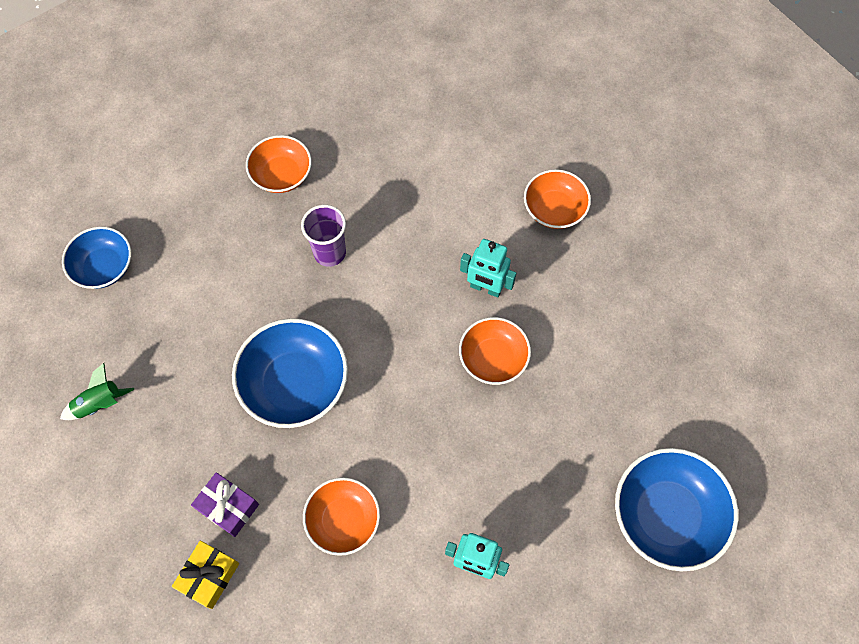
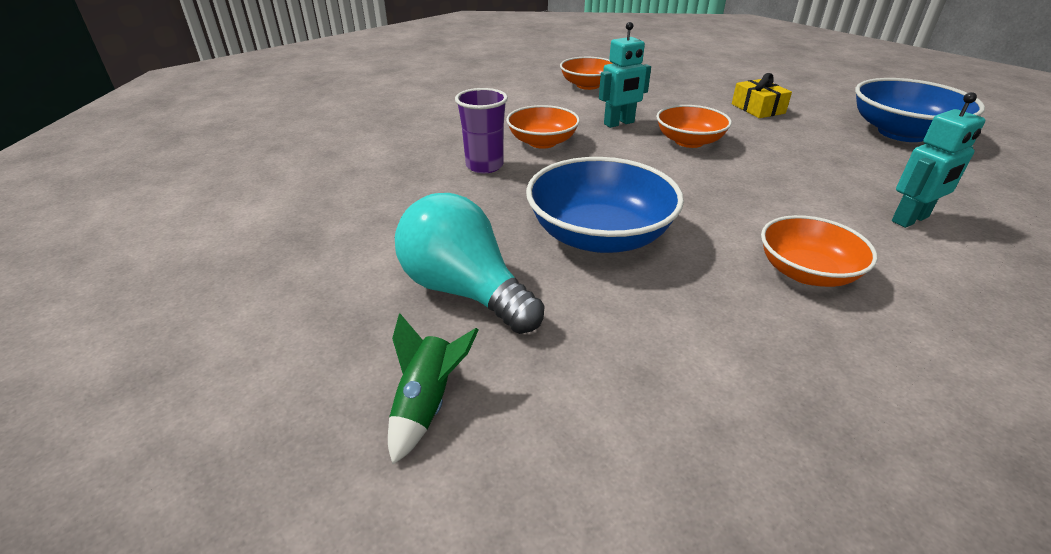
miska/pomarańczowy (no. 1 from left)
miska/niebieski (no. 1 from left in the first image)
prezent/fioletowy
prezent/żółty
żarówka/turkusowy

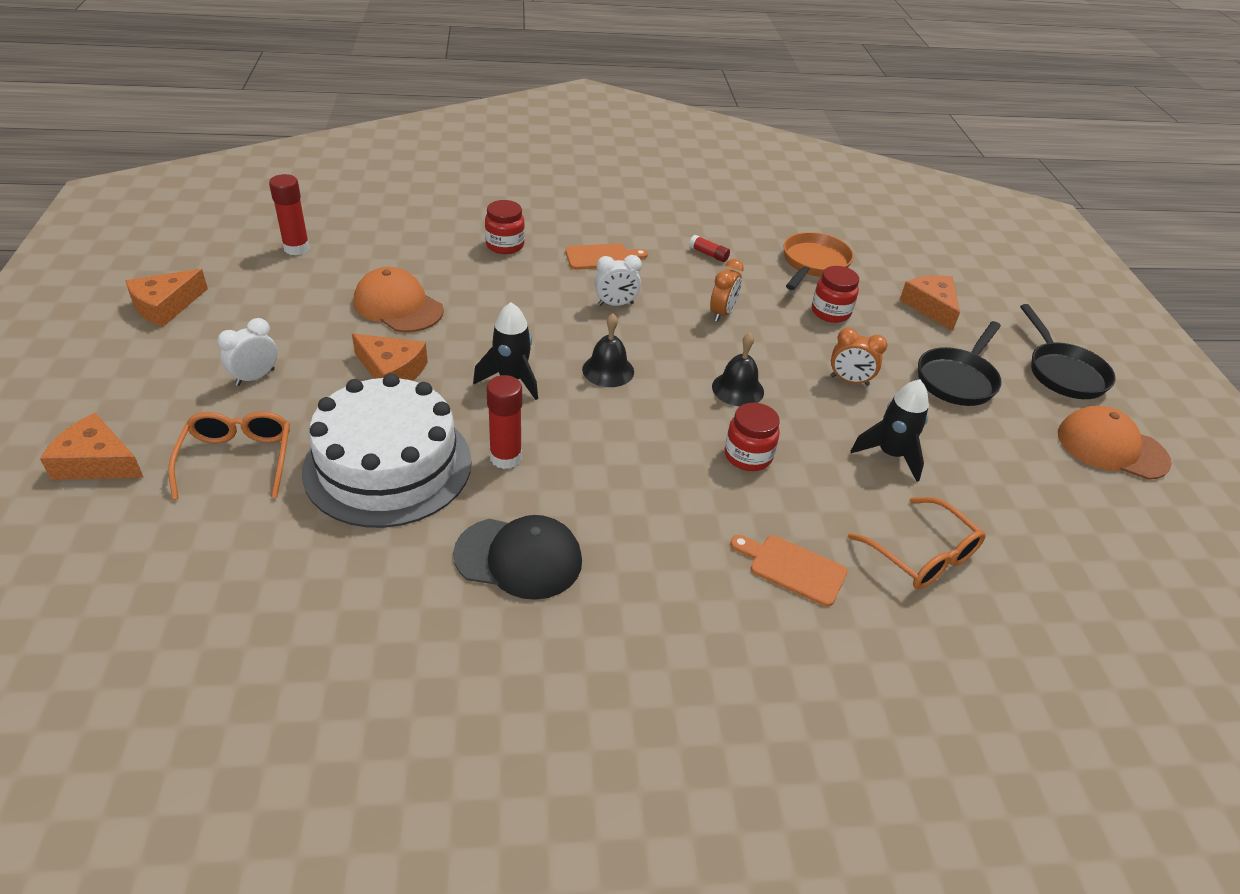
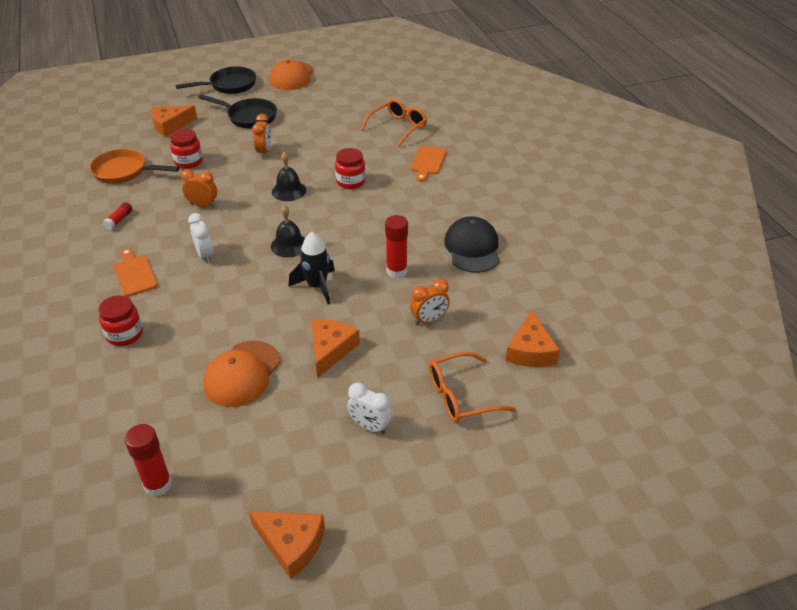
budzik/pomarańczowy (no. 3 from left)
rakieta/czarny (no. 2 from left in the first image)
ser/pomarańczowy (no. 4 from left)

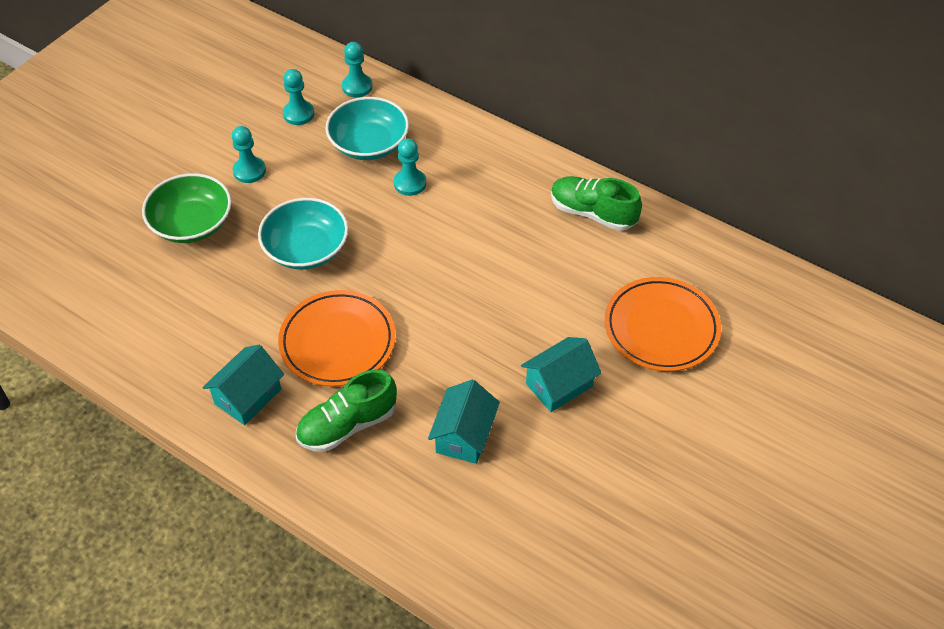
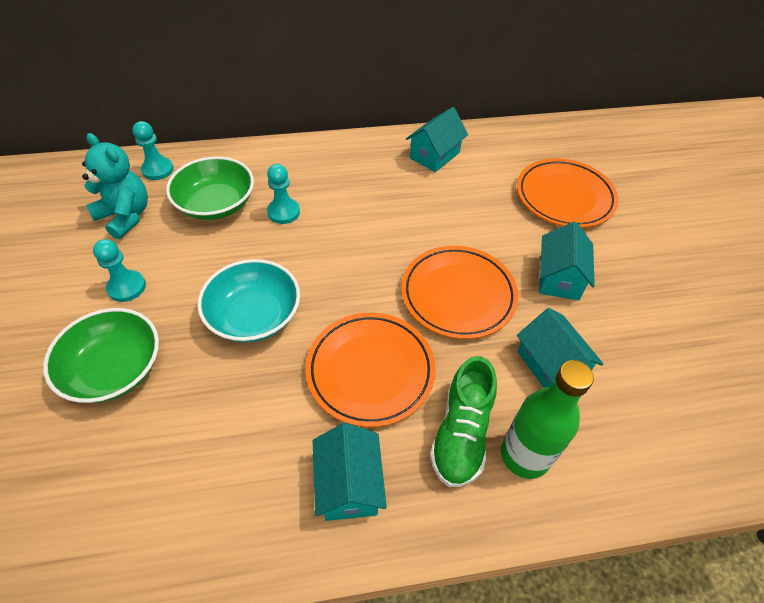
miś/turkusowy
miska/zielony (no. 2 from left)
domek/turkusowy (no. 2 from left)
talerz/pomarańczowy (no. 2 from left)
butelka/zielony

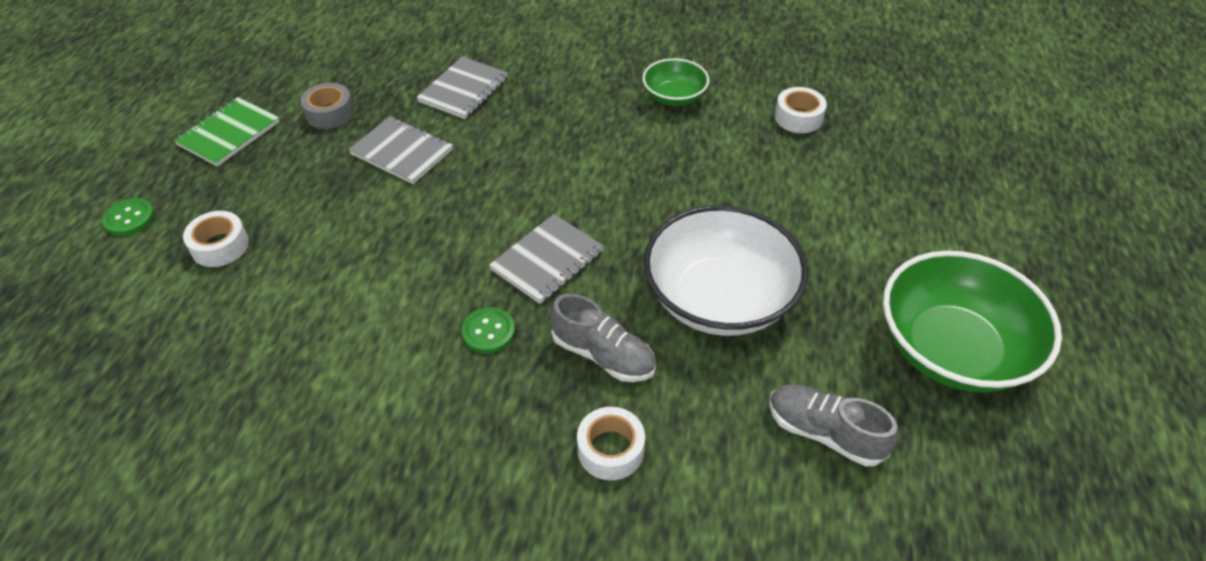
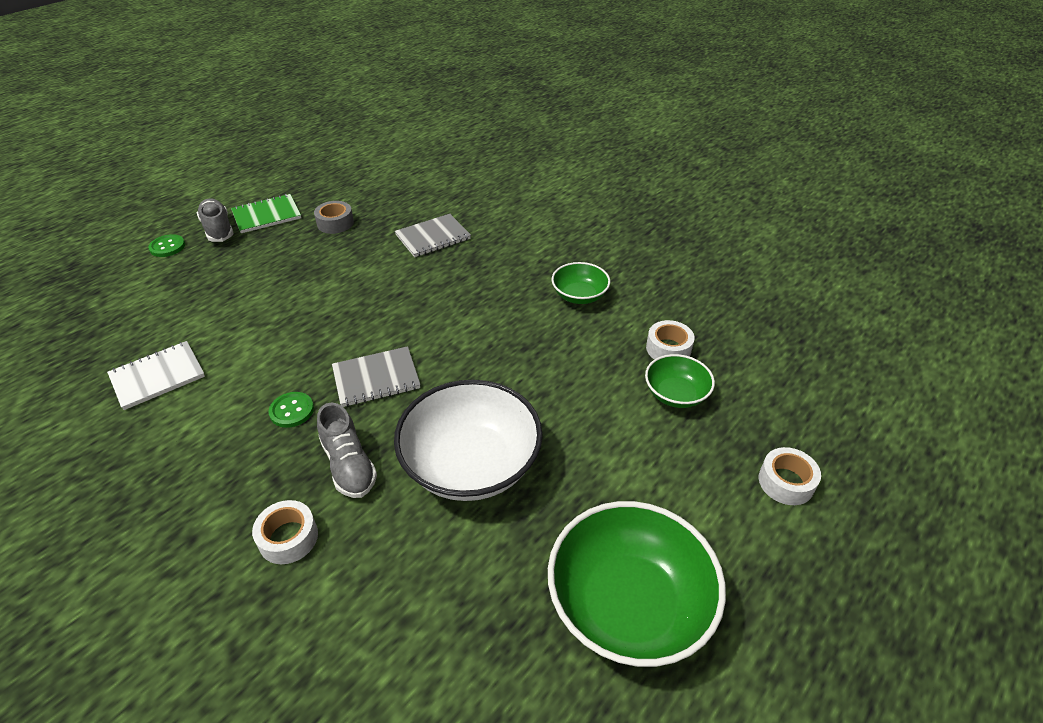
zeszyt/szary (no. 1 from left in the first image)
taśma klejąca/biały (no. 3 from left)
but/szary (no. 1 from left)
zeszyt/biały
miska/zielony (no. 3 from left)

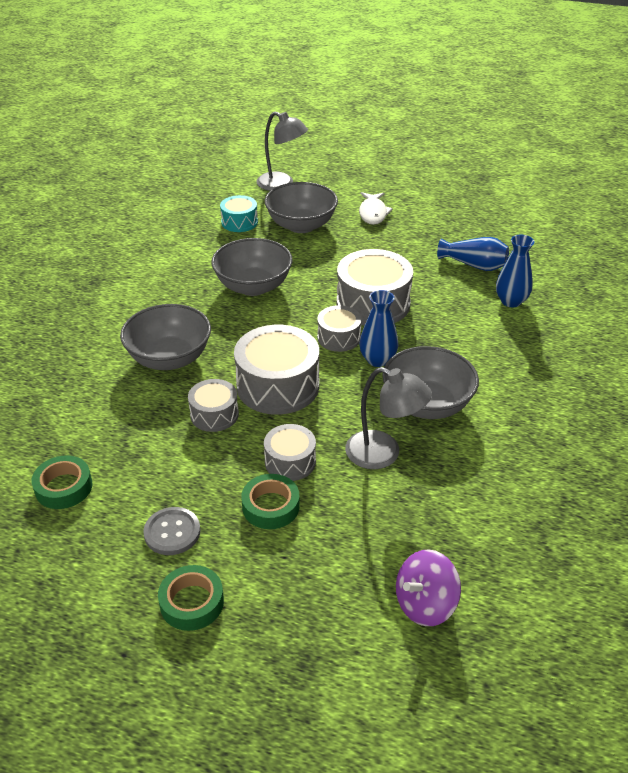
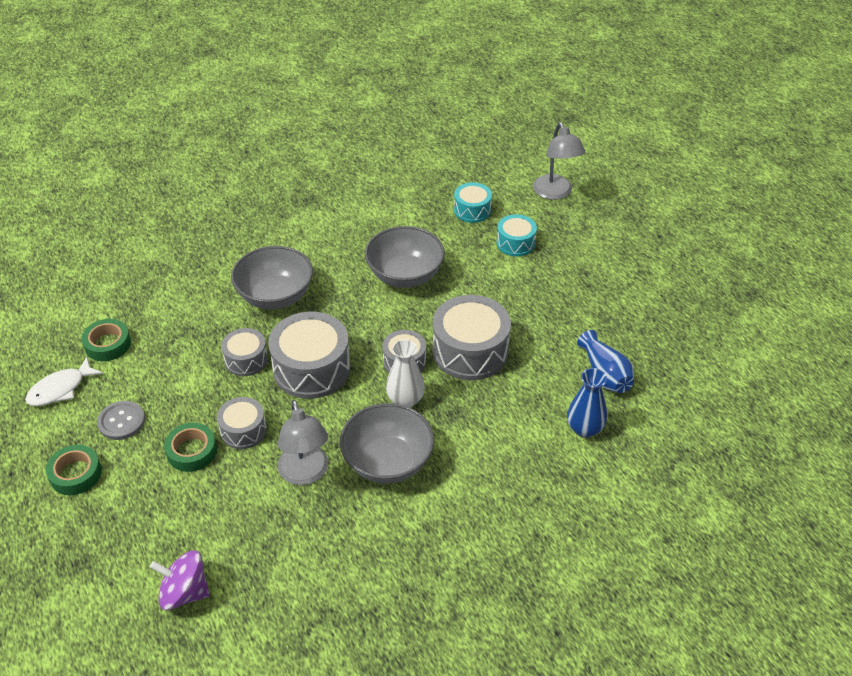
bęben/turkusowy (no. 2 from left)
ryba/biały
wazon/biały

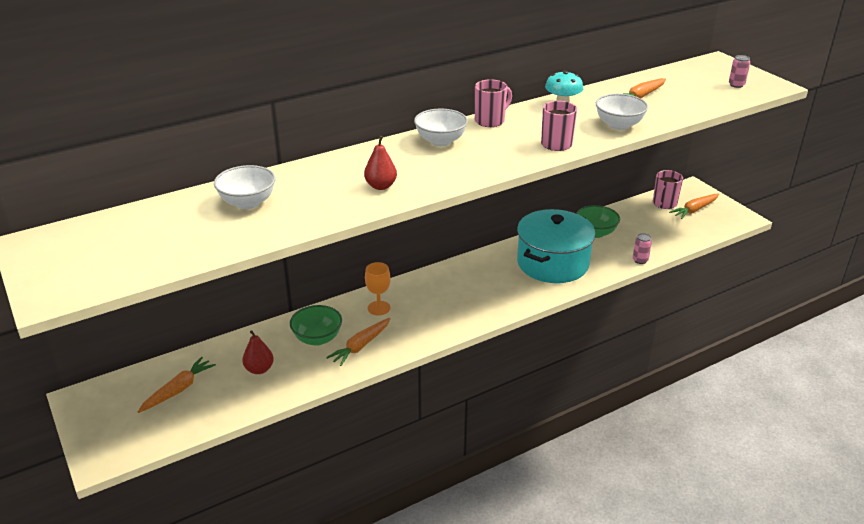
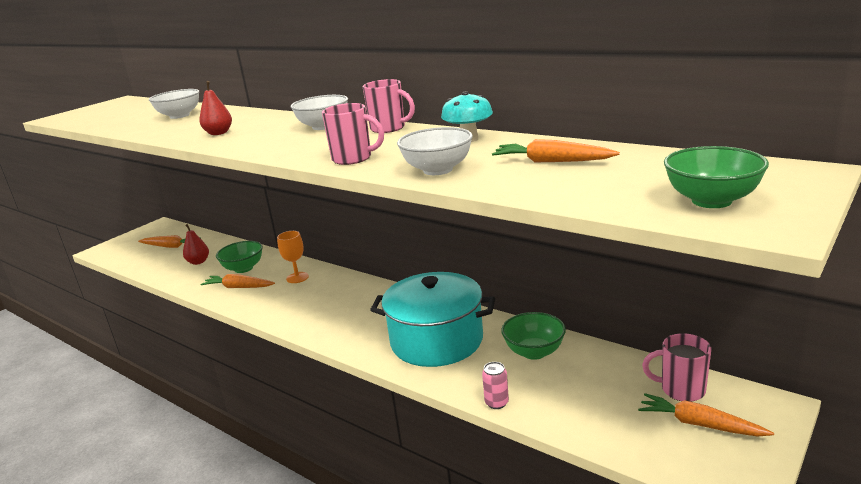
miska/zielony (no. 3 from left)

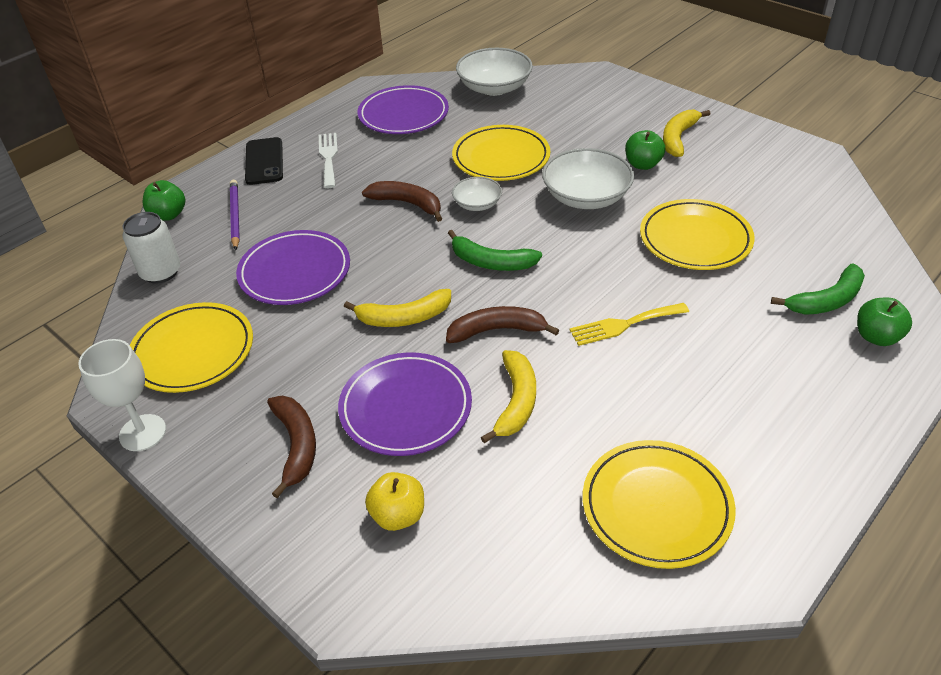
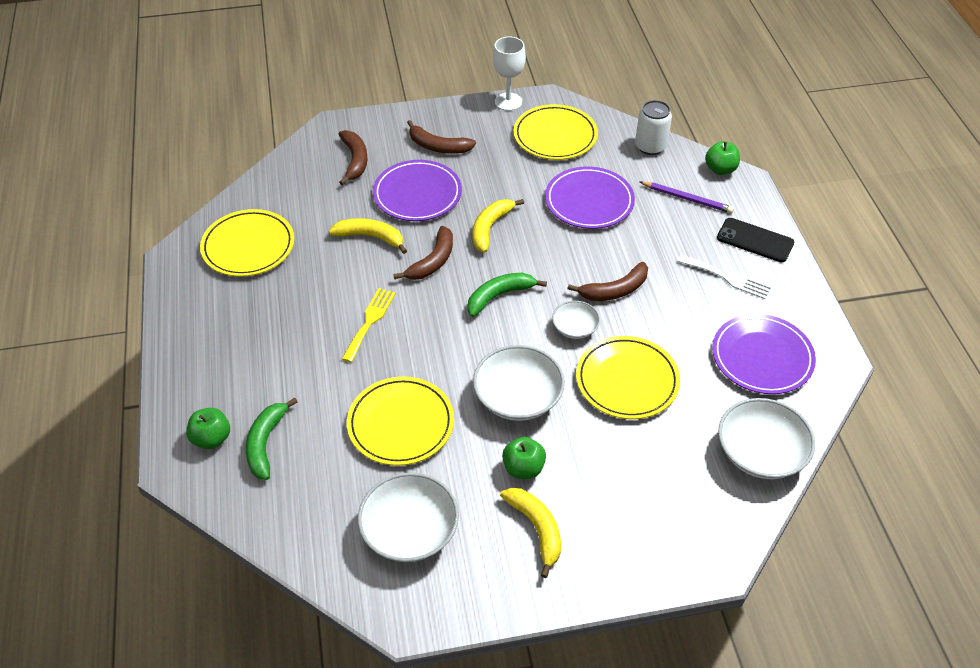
banan/żółty (no. 1 from left)
banan/brązowy (no. 1 from left)
miska/biały (no. 1 from left)

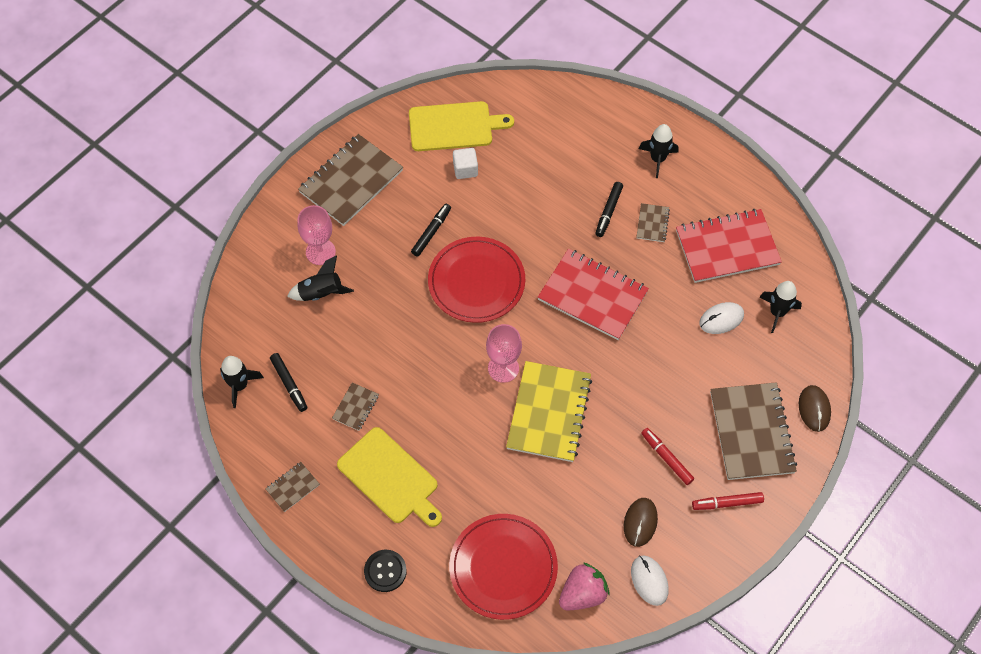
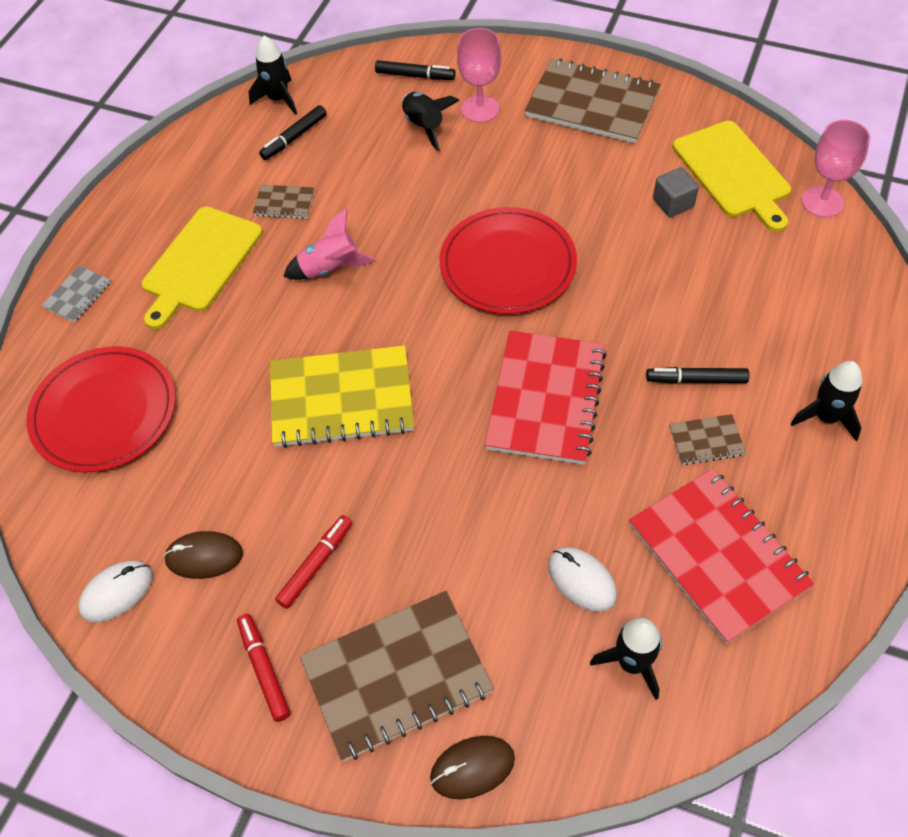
sześcian/szary
flamaster/czarny (no. 2 from left)
kielich/różowy (no. 2 from left)
zeszyt/brązowy (no. 1 from left in the first image)
zeszyt/szary
truskawka/różowy
rakieta/różowy

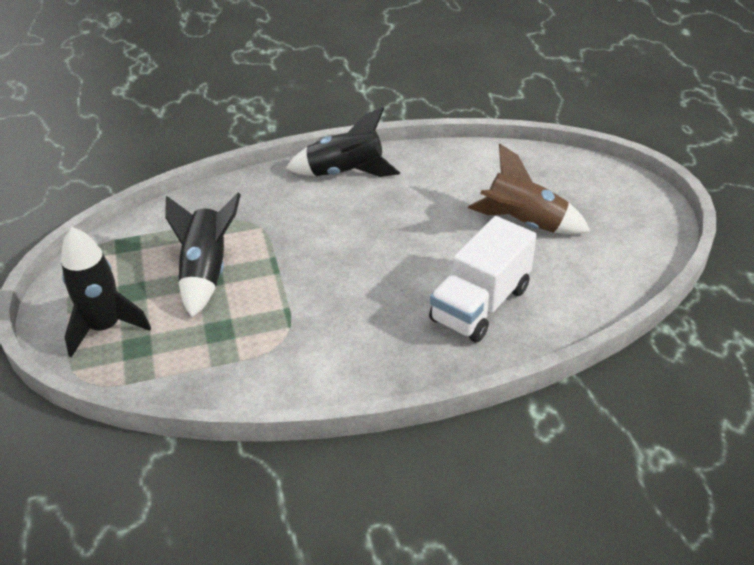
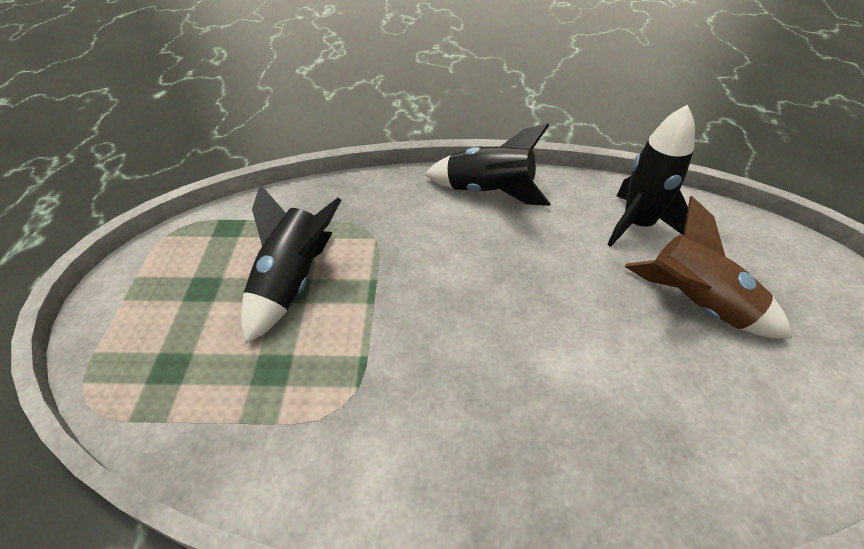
ciężarówka/biały
rakieta/czarny (no. 3 from left)

